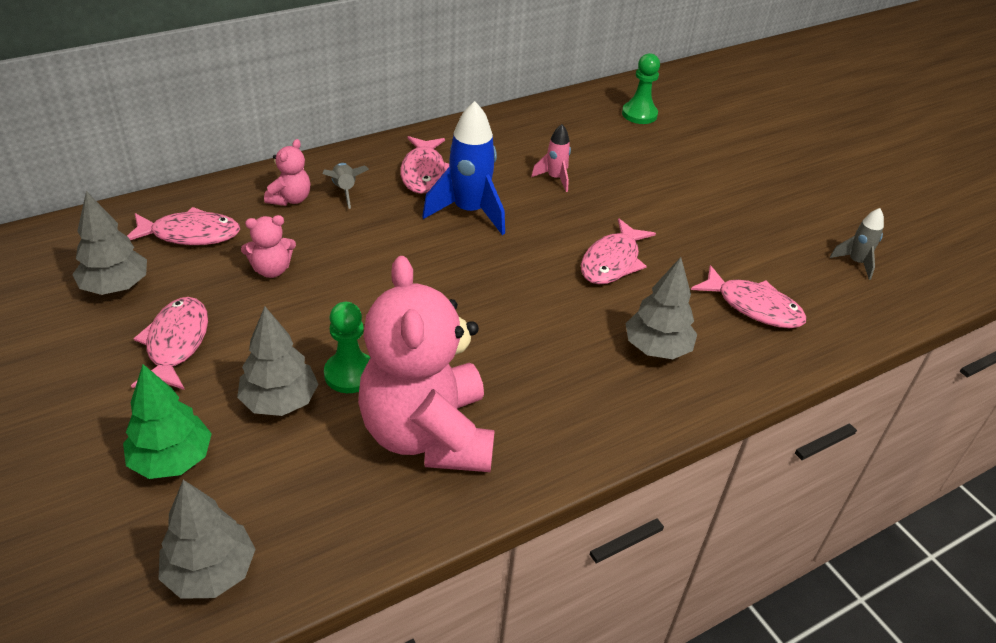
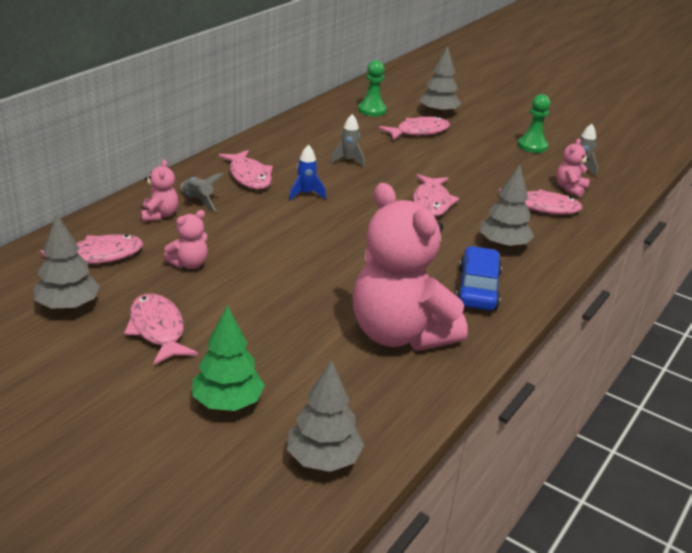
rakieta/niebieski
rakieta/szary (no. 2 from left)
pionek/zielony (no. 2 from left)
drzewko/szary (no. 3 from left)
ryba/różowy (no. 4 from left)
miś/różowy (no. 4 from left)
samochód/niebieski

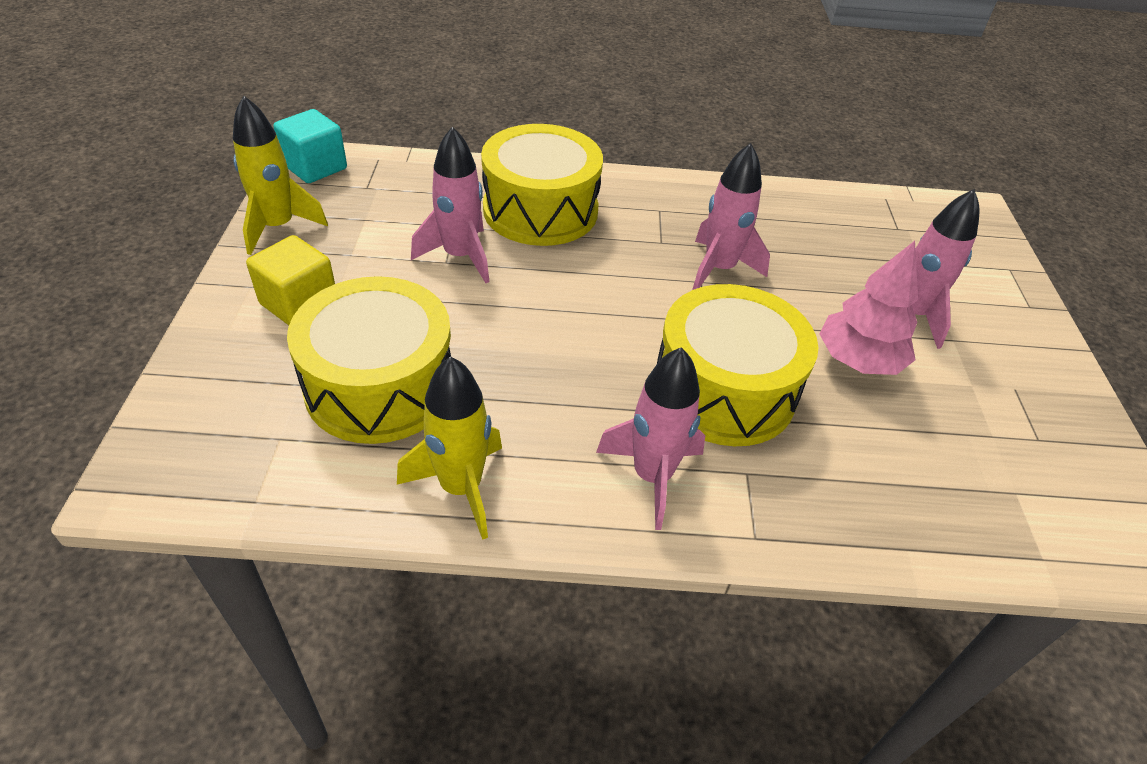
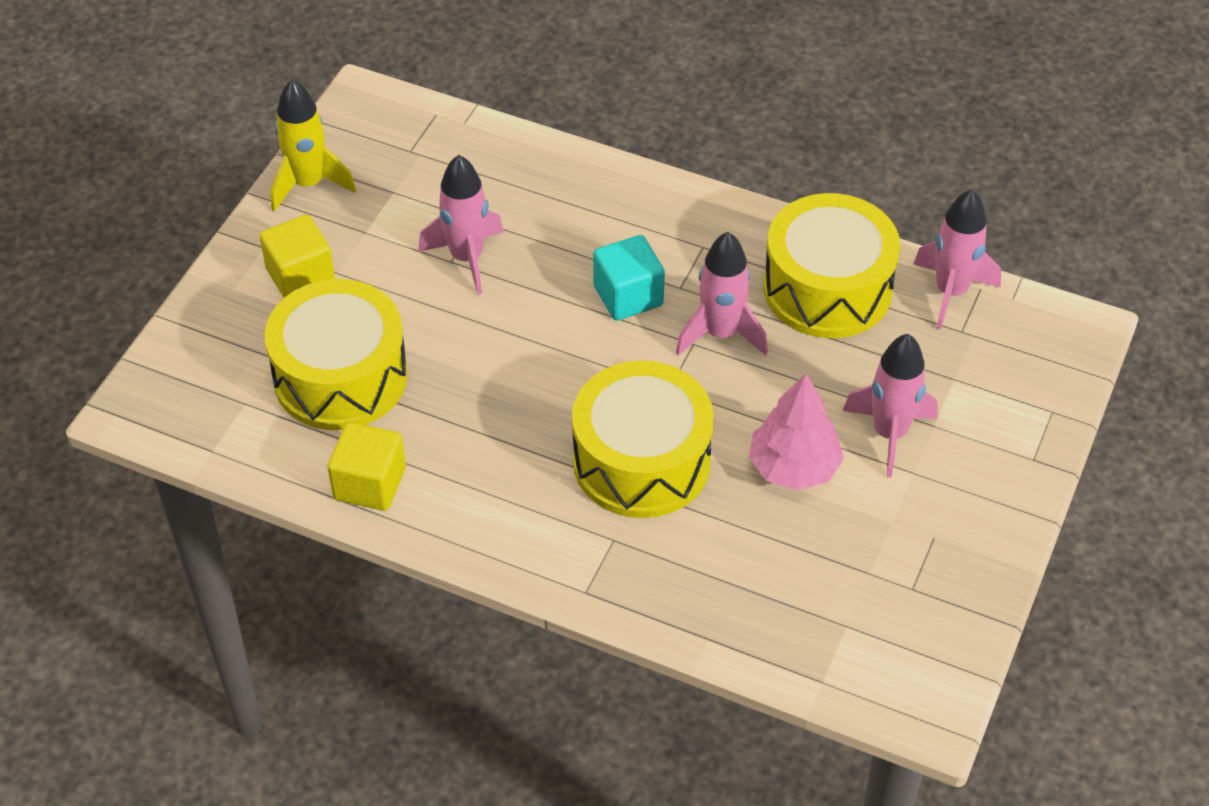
sześcian/turkusowy
bęben/żółty (no. 3 from left)
rakieta/różowy (no. 4 from left)
sześcian/żółty (no. 2 from left)

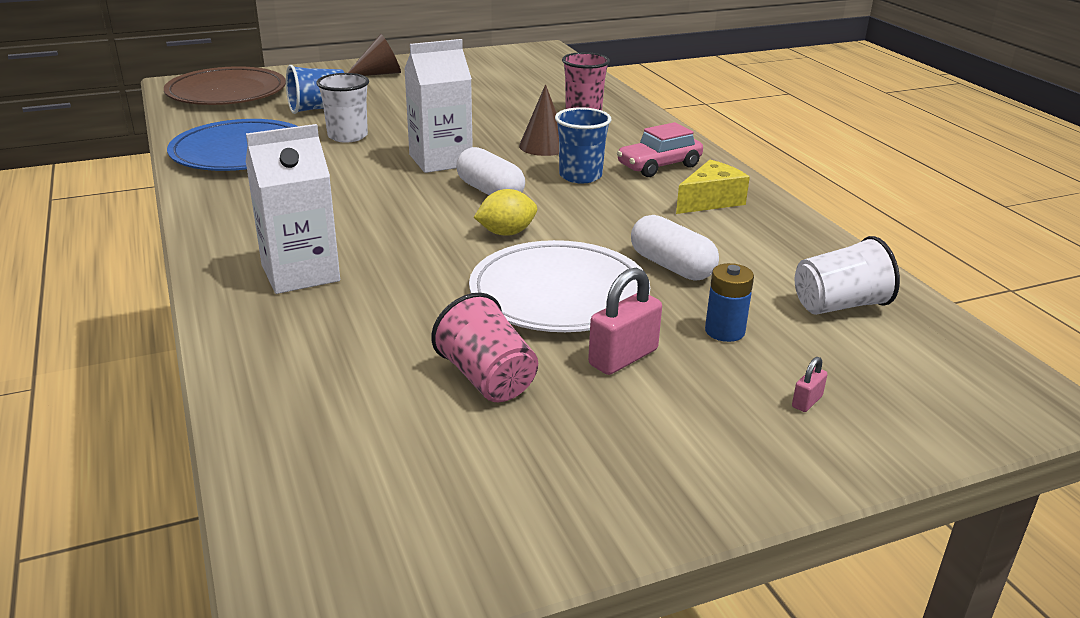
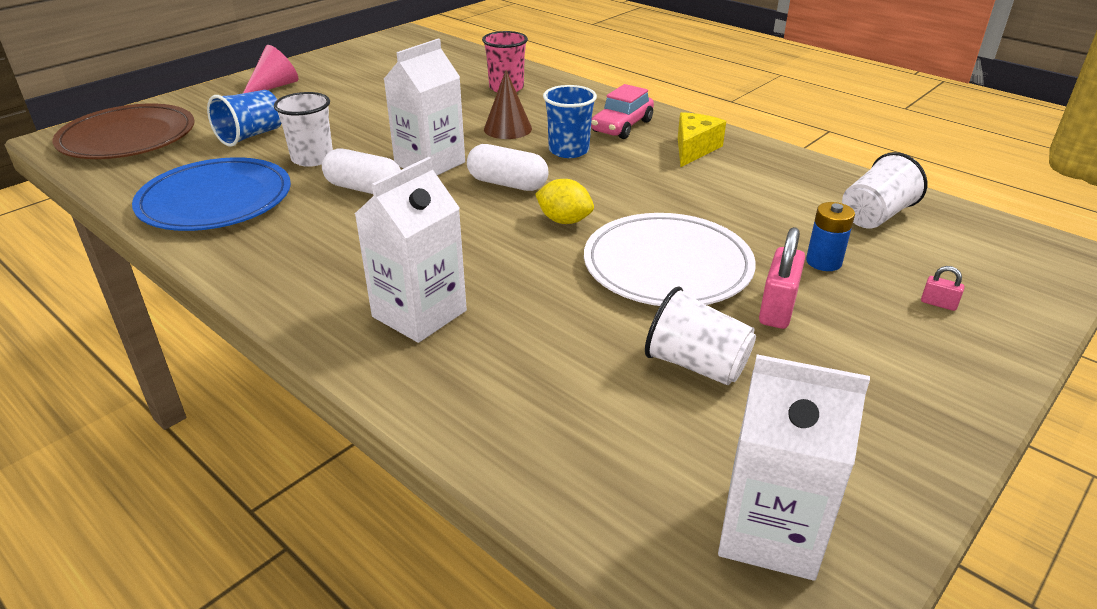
stożek/różowy
cytryna/żółty
kapsułka/biały (no. 1 from left)
szklanka/biały (no. 2 from left)
kłódka/różowy (no. 2 from left)
karton mleka/biały (no. 3 from left)

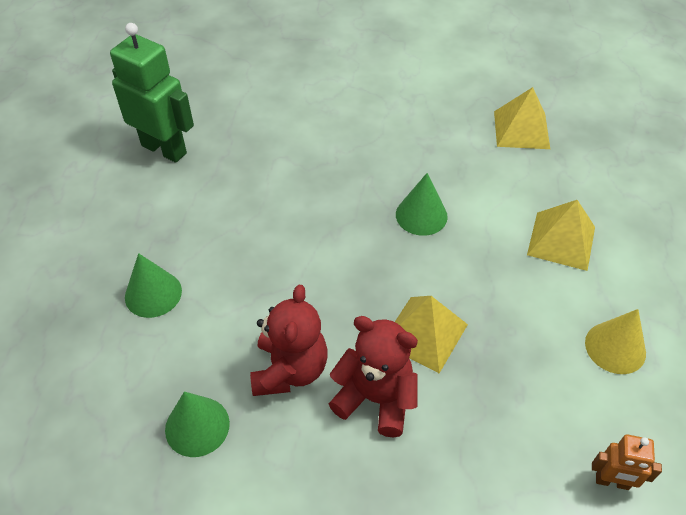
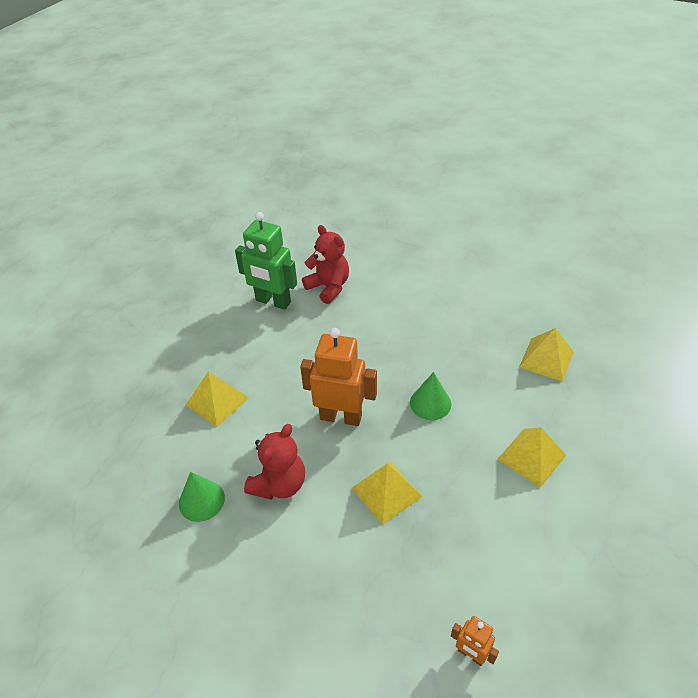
robot/zielony
piramida/żółty (no. 1 from left)
stożek/żółty
miś/czerwony (no. 2 from left)
robot/pomarańczowy (no. 1 from left)

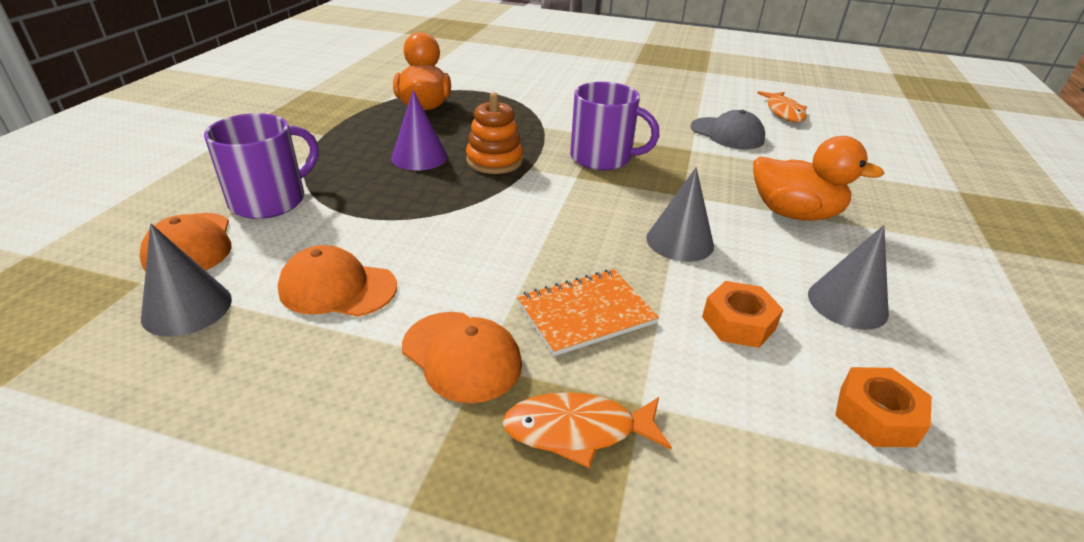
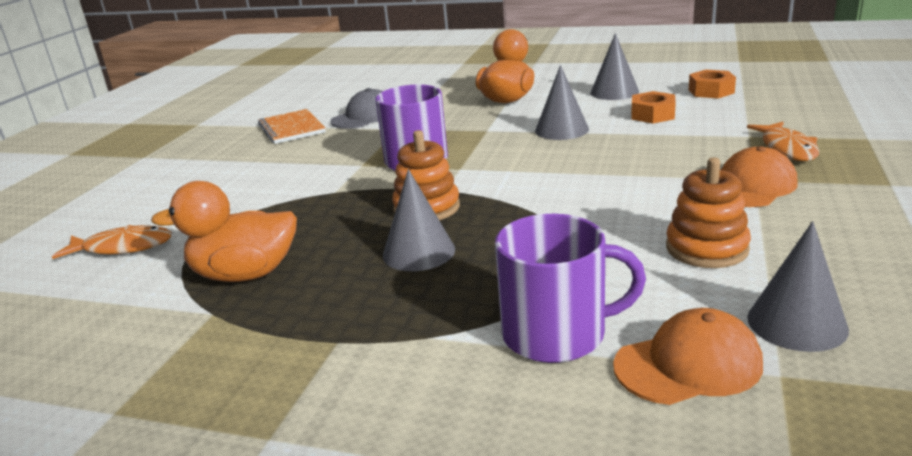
stożek/szary (no. 1 from left)
ryba/pomarańczowy (no. 1 from left)
kubek/fioletowy (no. 2 from left)
zabawka nakładanka/pomarańczowy (no. 2 from left)
zeszyt/pomarańczowy

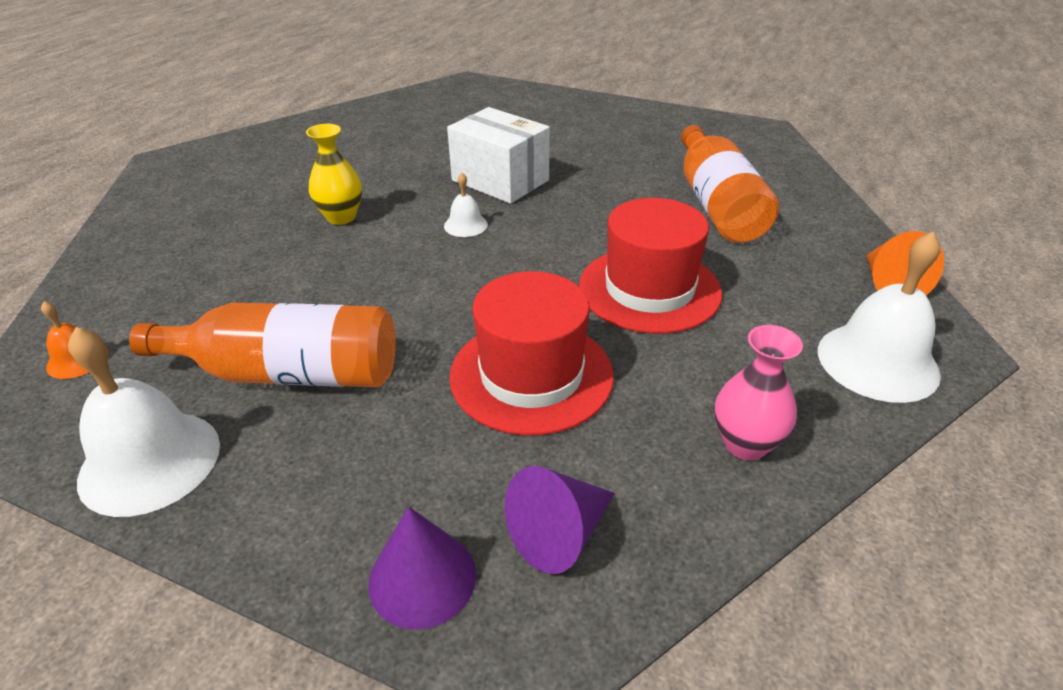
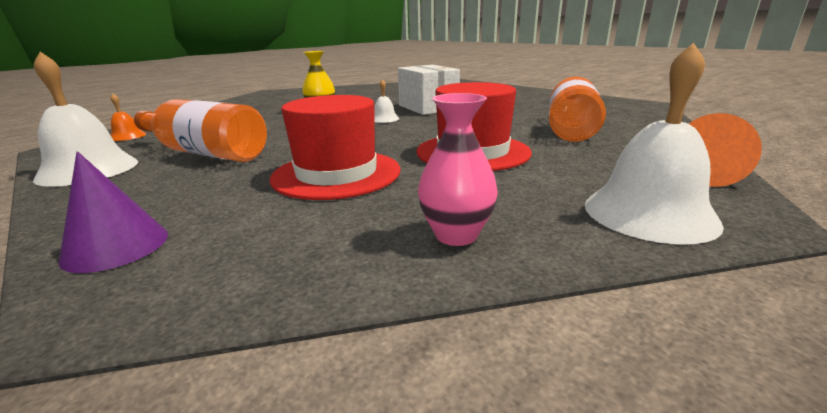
stożek/fioletowy (no. 2 from left in the first image)

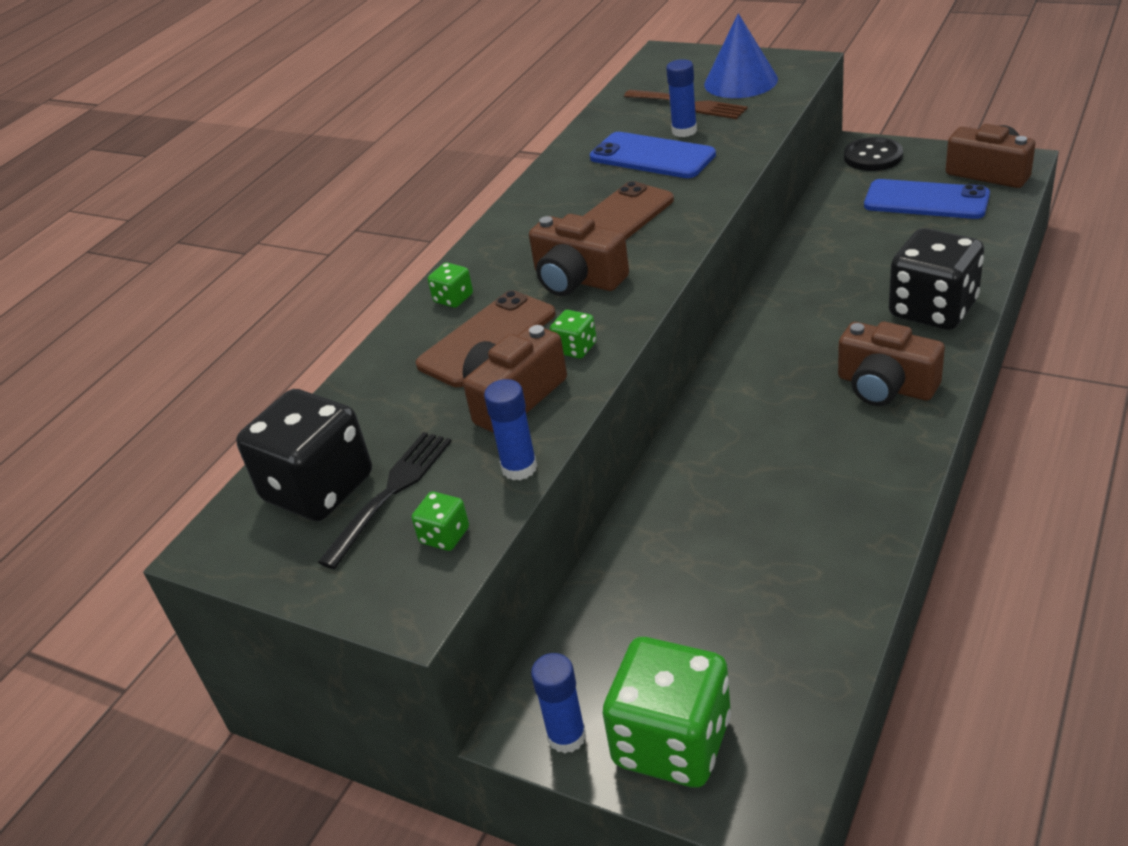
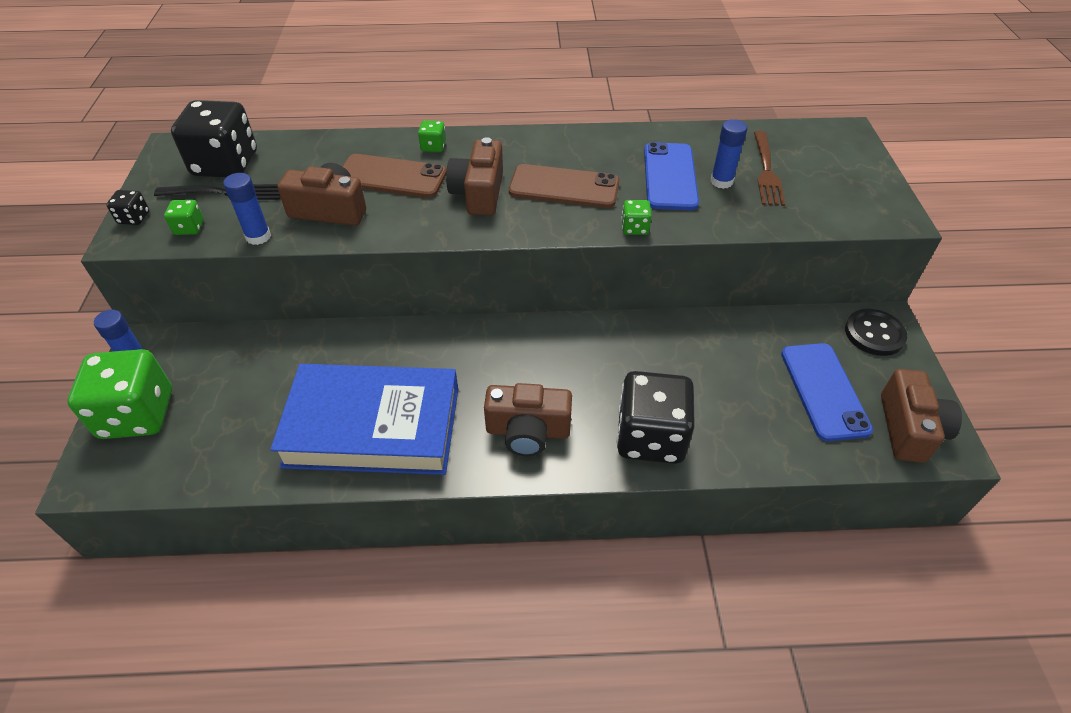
stożek/niebieski
kostka do gry/zielony (no. 4 from left)
aparat fotograficzny/brązowy (no. 3 from left)
kostka do gry/czarny (no. 1 from left)
książka/niebieski

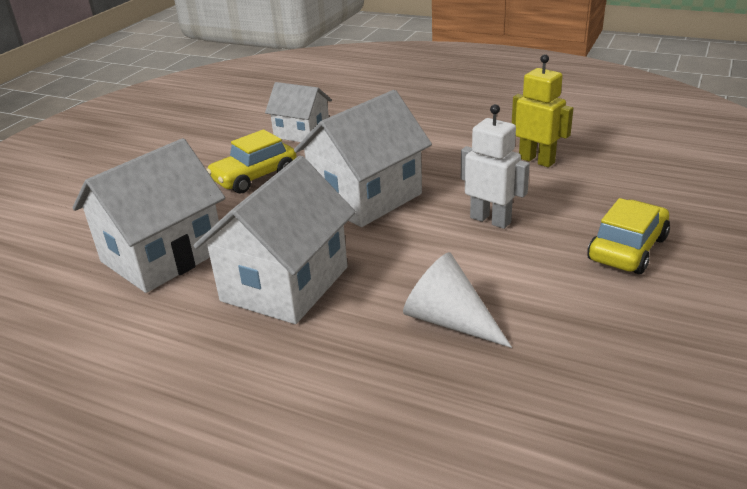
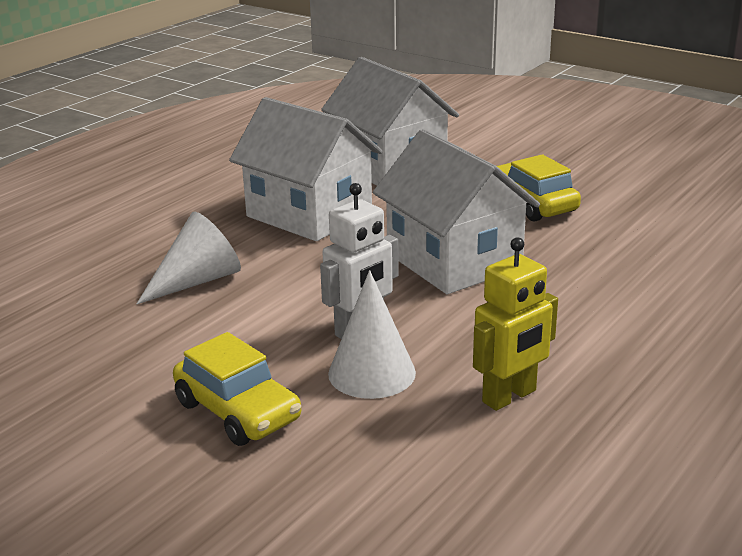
domek/biały (no. 3 from left in the first image)
stożek/biały (no. 2 from left)

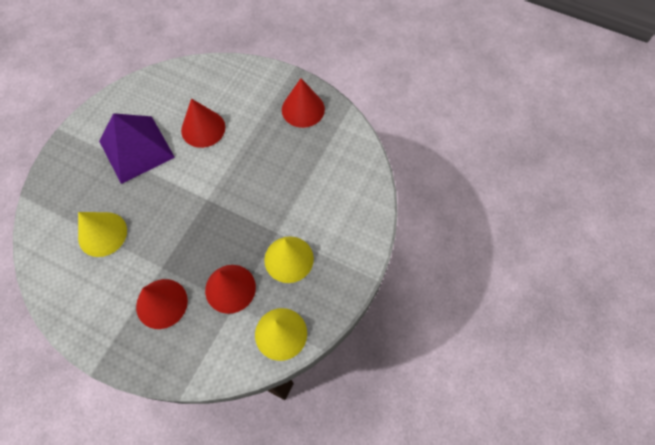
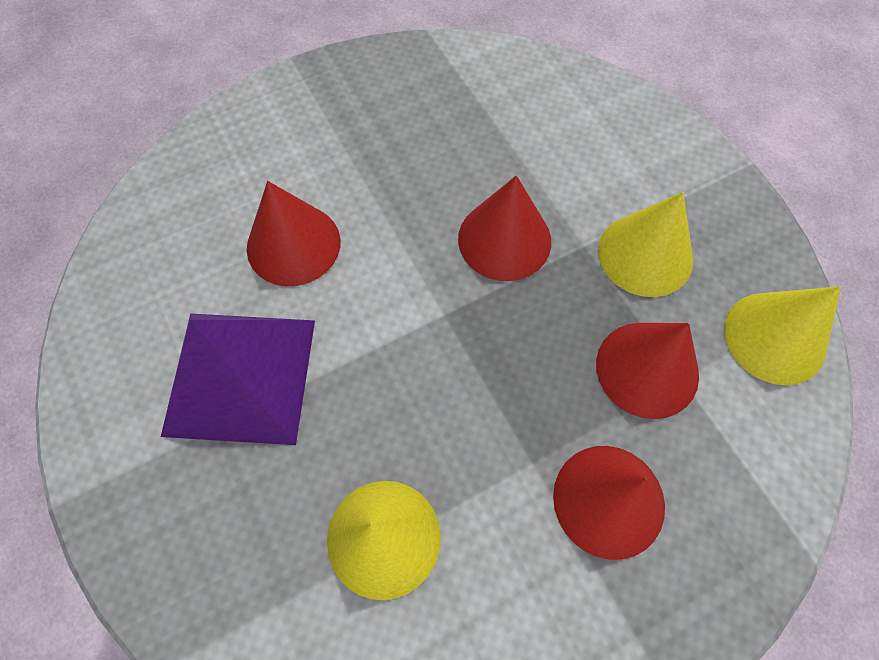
stożek/czerwony (no. 2 from left)

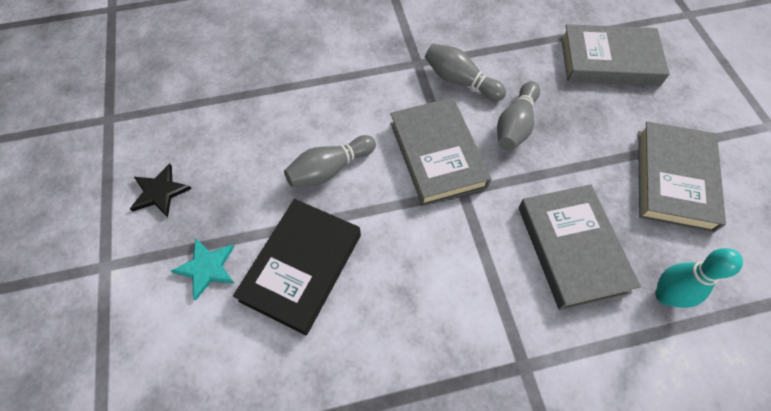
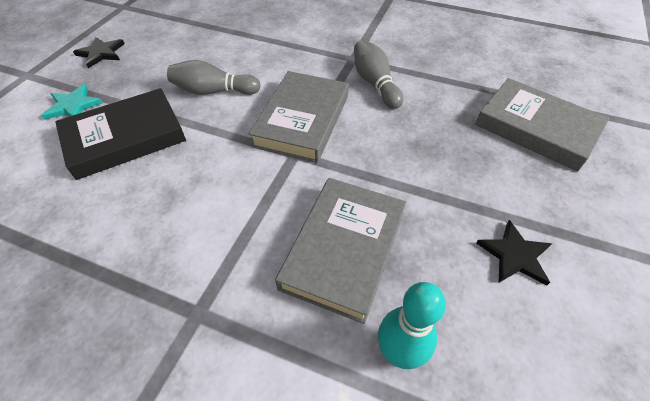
kręgiel/szary (no. 3 from left in the first image)
gwiazda/czarny (no. 2 from left)

